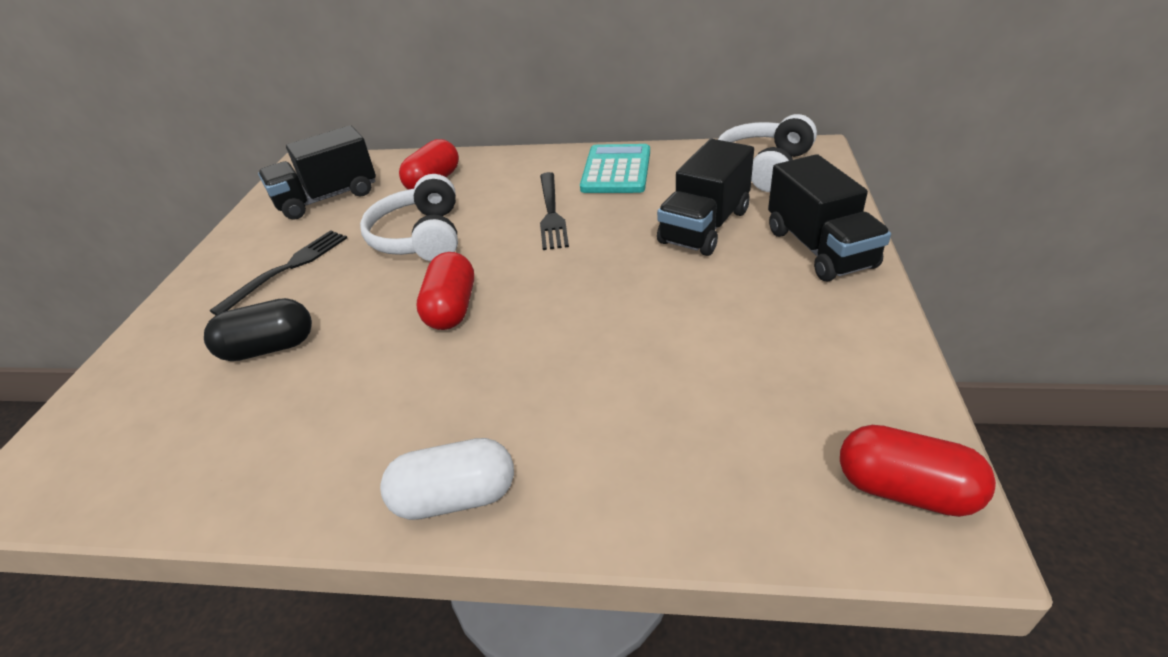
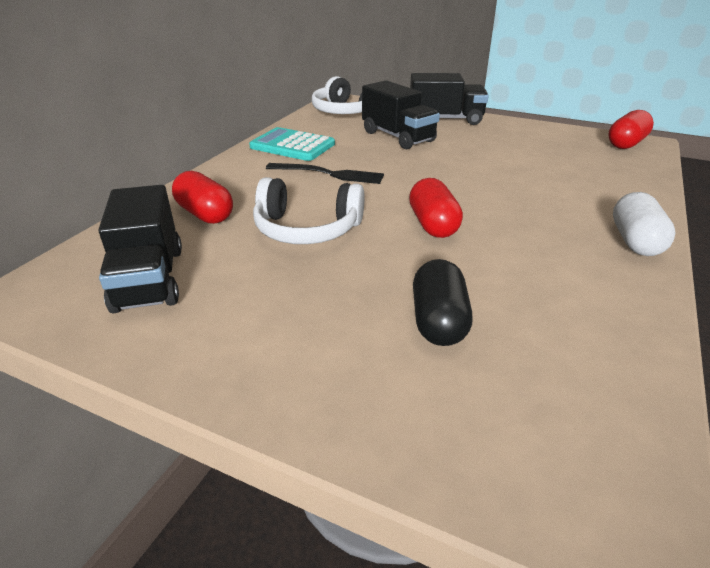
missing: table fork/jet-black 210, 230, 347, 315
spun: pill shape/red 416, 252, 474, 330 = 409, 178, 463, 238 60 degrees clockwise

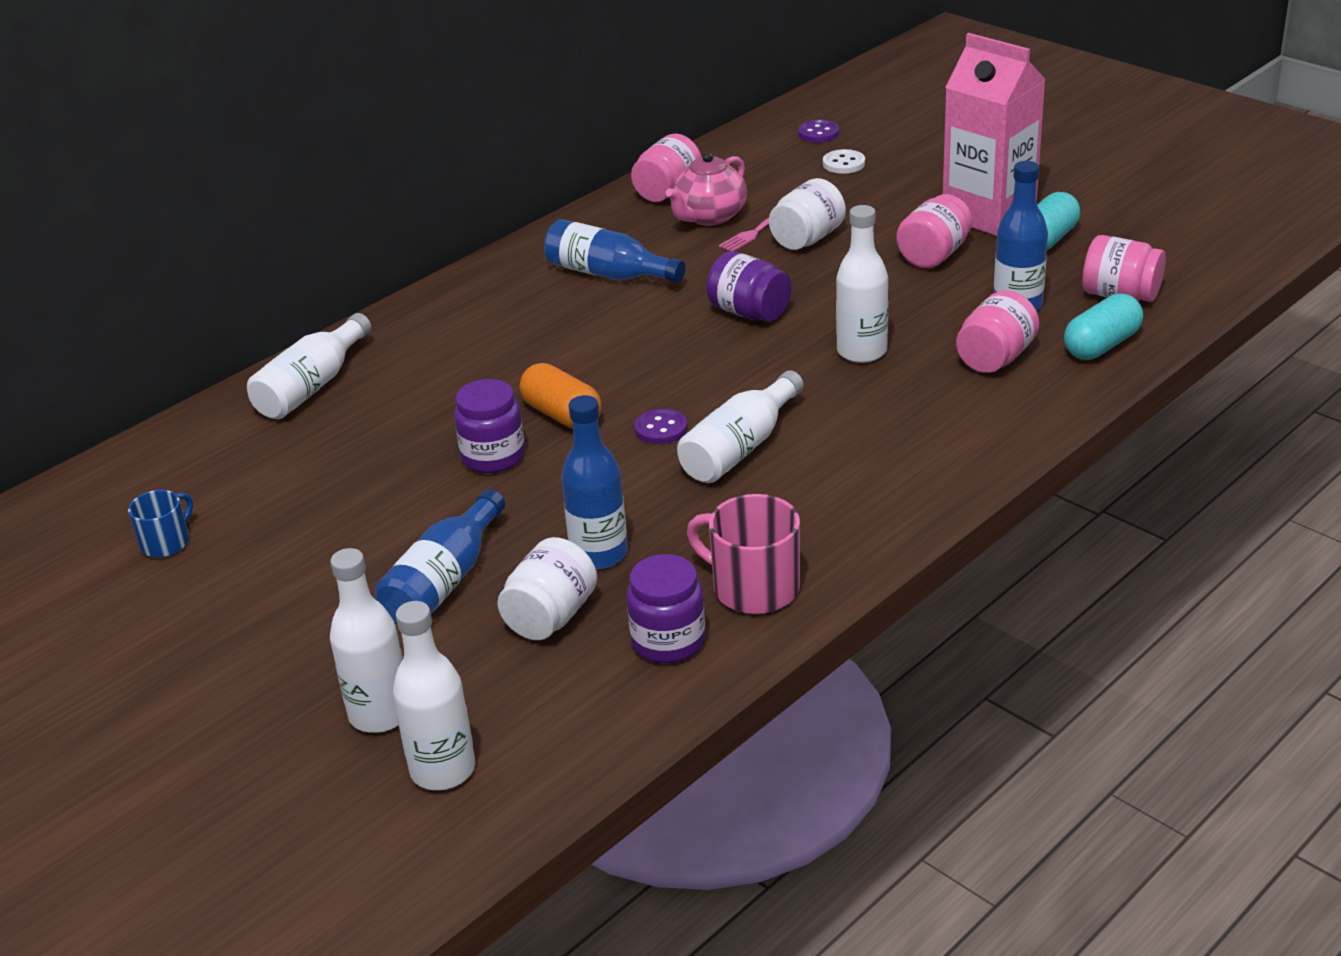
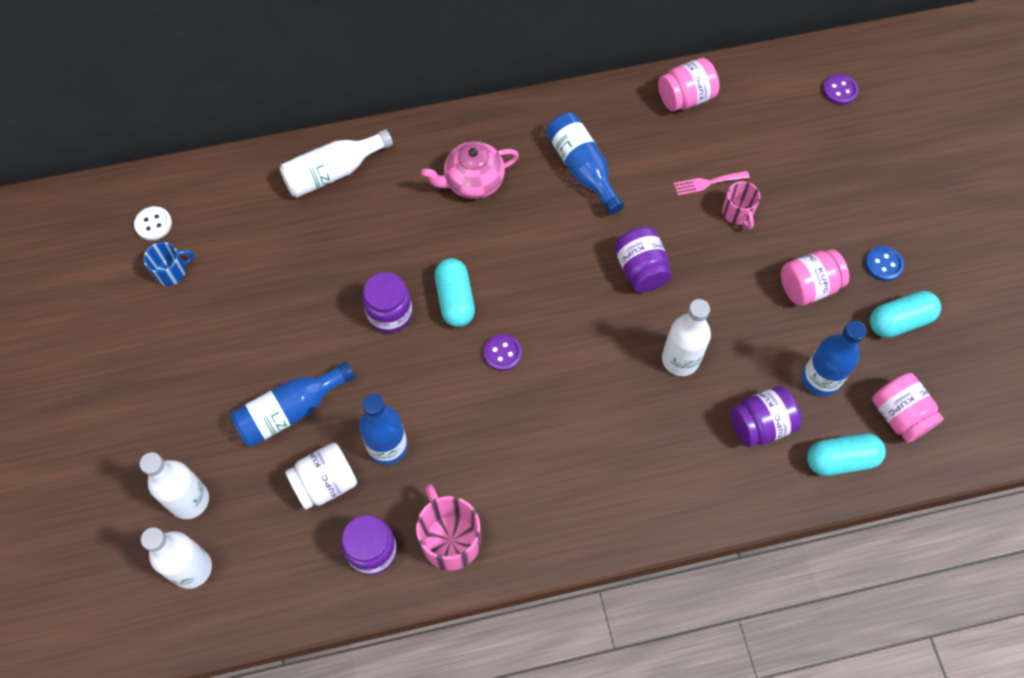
missing: bottle/snow-white 677, 370, 804, 483
relocated: tea pot/rose-pink 666, 152, 747, 226 to 421, 141, 519, 199; shirt button/snow-white 823, 149, 865, 174 to 134, 206, 172, 240
exchanged: jar/snow-white 769, 178, 846, 250 to coffee mug/rose-pink 722, 181, 760, 230; carton/rose-pink 943, 33, 1046, 236 to shirt button/cobalt 865, 246, 904, 281
colour: pill shape/orange-coloured 520, 363, 602, 429 to pill shape/teal 435, 258, 475, 327; jar/rose-pink 956, 290, 1039, 373 to jar/royal purple 730, 386, 802, 447

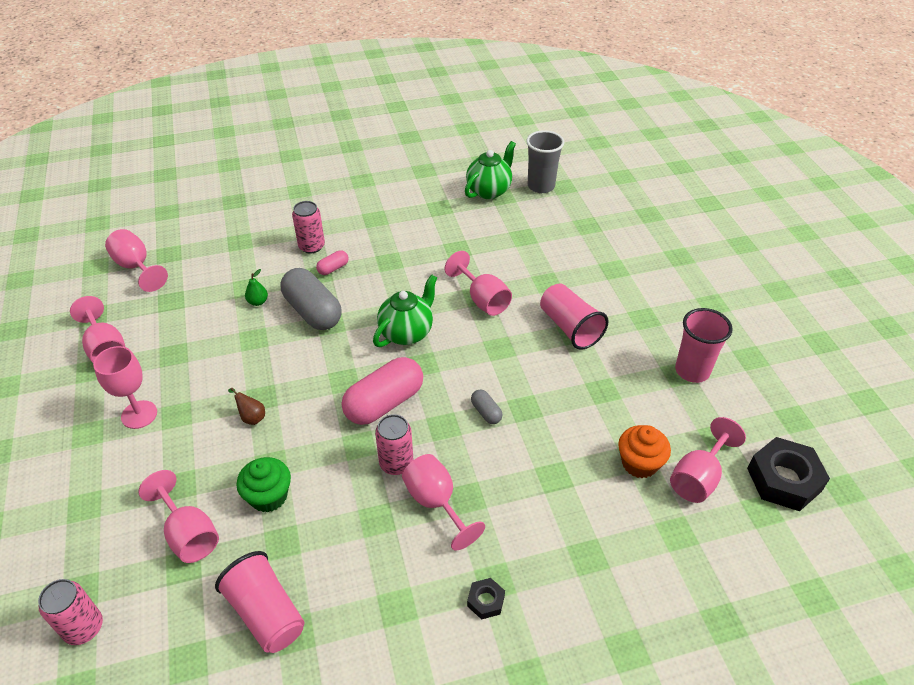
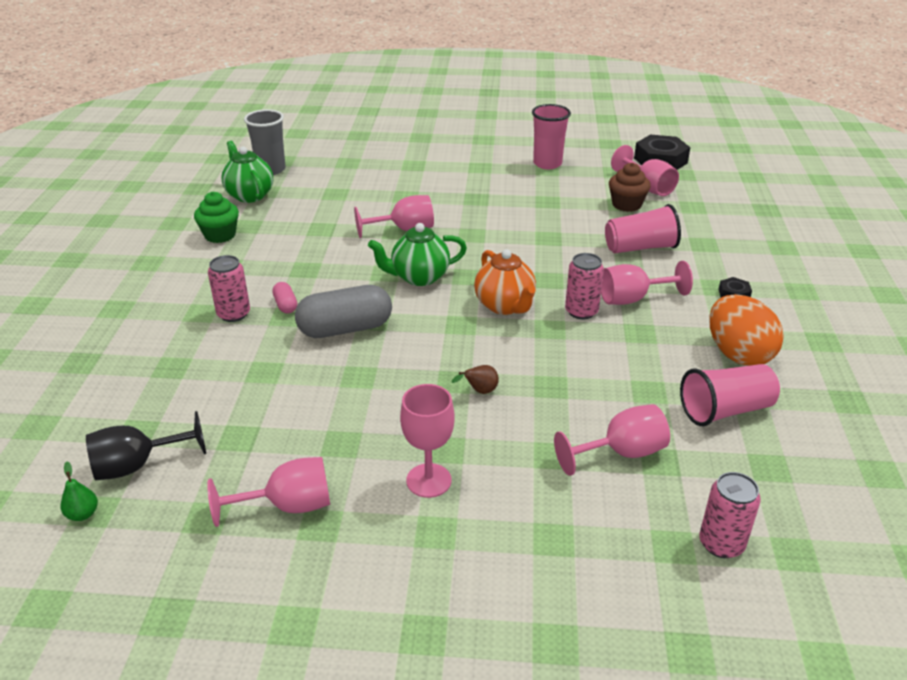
missing: pill shape/ash-grey 471, 390, 503, 424
appeared: toy egg/orange-coloured 709, 294, 784, 366
relocated: muffin/green 236, 457, 291, 512 to 194, 192, 239, 243; pear/green 245, 269, 268, 306 to 61, 462, 98, 521; tumbler/rose-pink 540, 283, 609, 350 to 605, 204, 681, 253
exchanged: pill shape/rose-pink 342, 357, 423, 425 to tea pot/orange-coloured 474, 249, 536, 315
colour: goblet/rose-pink 105, 229, 168, 292 to goblet/jet-black 86, 411, 206, 480; muffin/orange-coloured 618, 425, 671, 478 to muffin/dark brown 609, 163, 651, 212
spun: tea pot/green 373, 274, 437, 347 = 368, 223, 467, 286 75 degrees counterclockwise

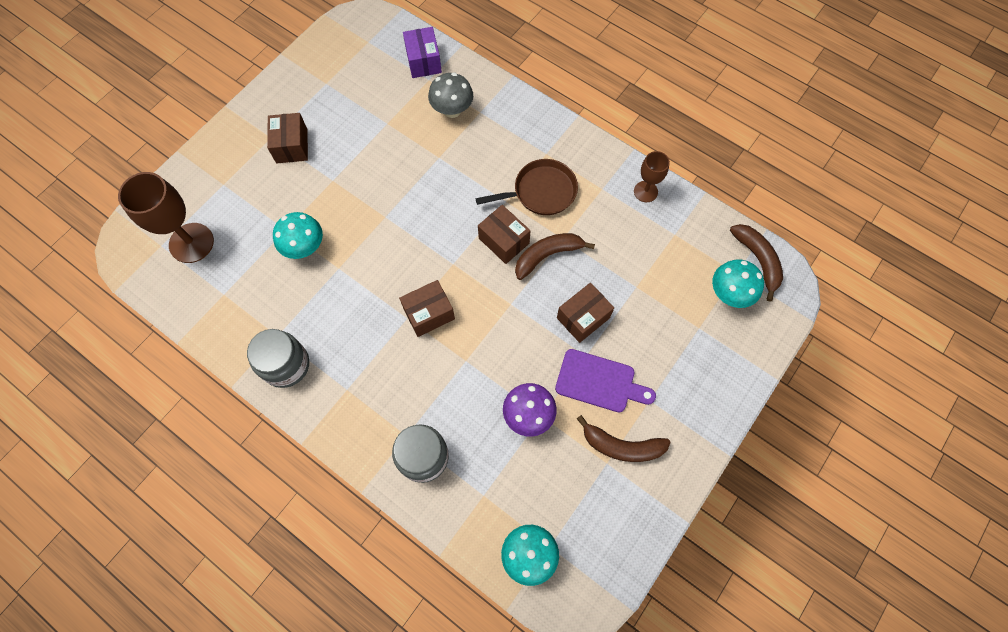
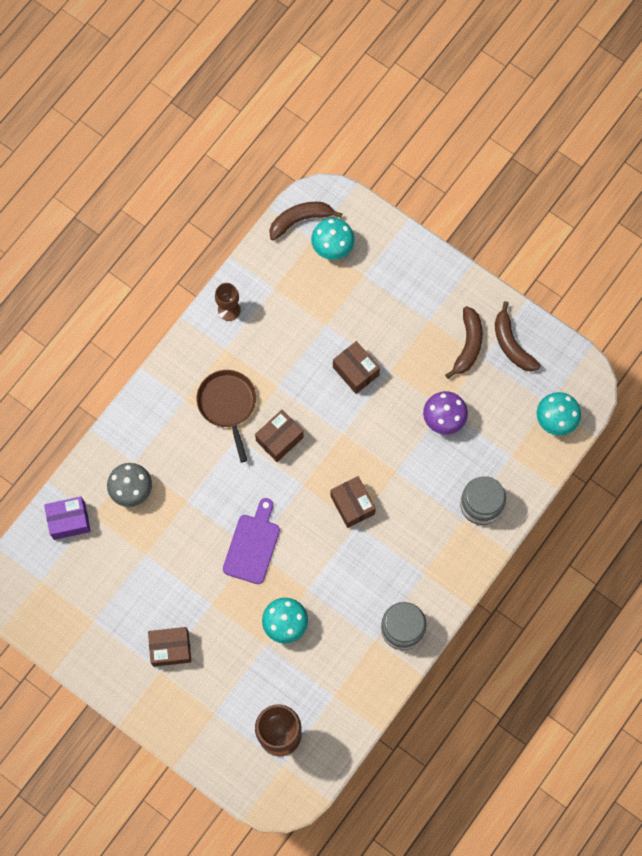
relocated: toy banana/dark brown 515, 233, 595, 280 to 495, 301, 541, 372; cutting board/royal purple 555, 349, 656, 412 to 223, 498, 280, 584

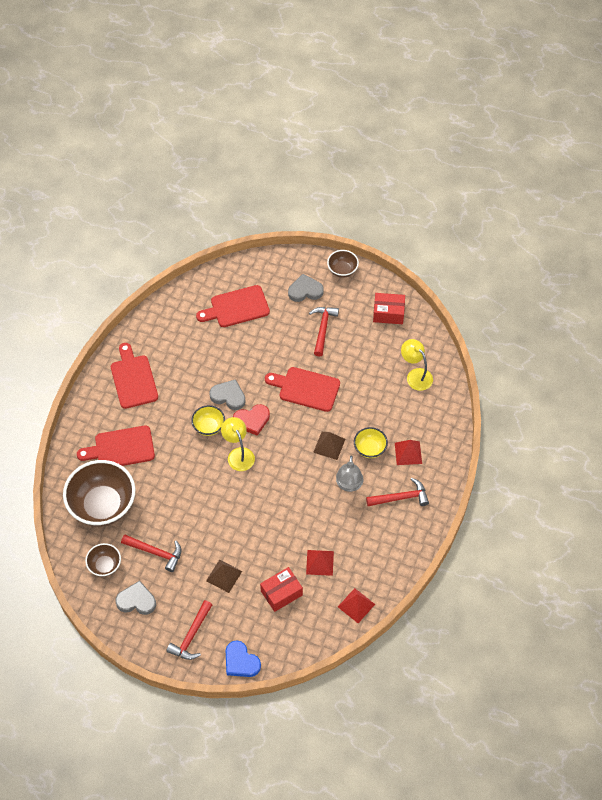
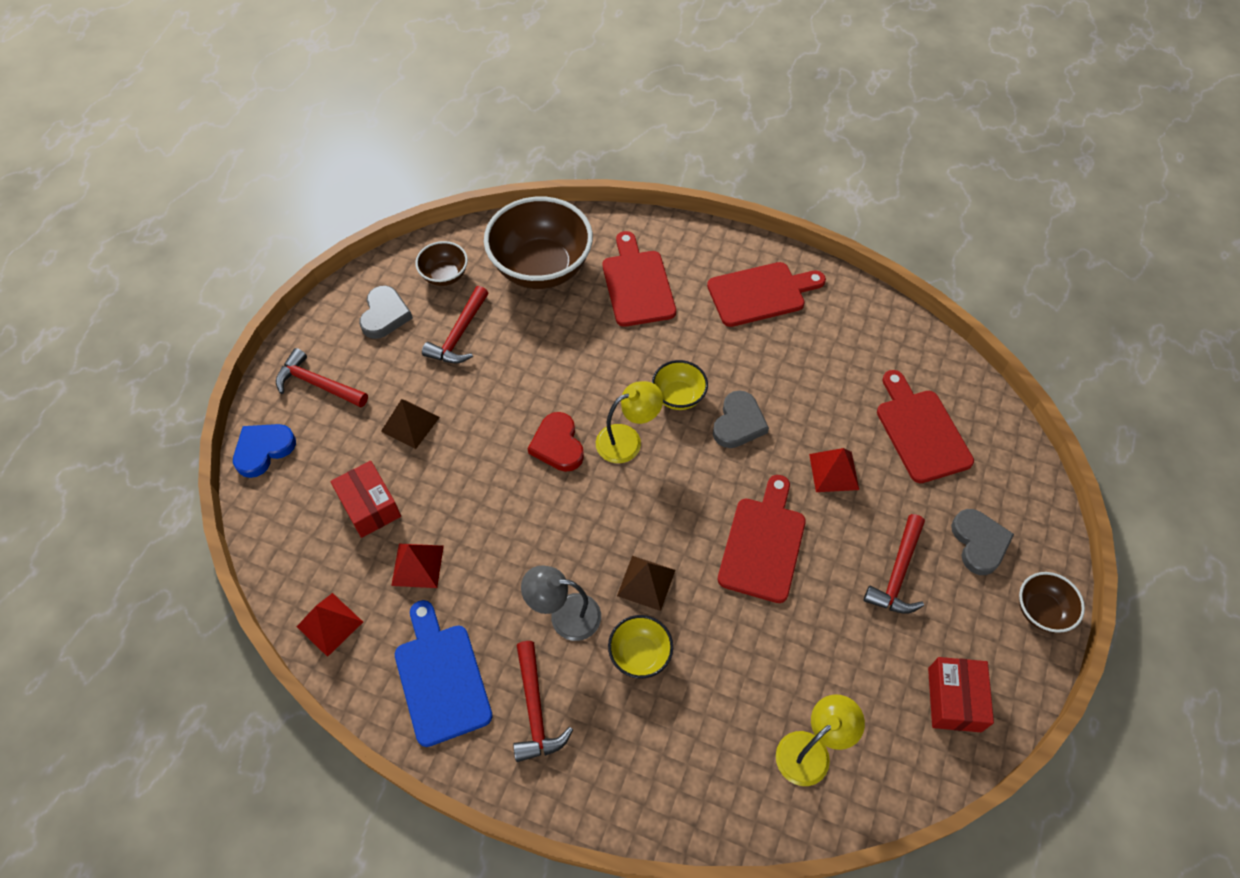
appeared: cutting board/cobalt 395, 600, 493, 747
relocated: heart/red 233, 404, 270, 436 to 528, 412, 584, 472; solid pyramid/red 395, 440, 422, 465 to 809, 448, 859, 492
spun: carpenter's hammer/red 309, 307, 339, 357 = 864, 514, 925, 614 105 degrees clockwise

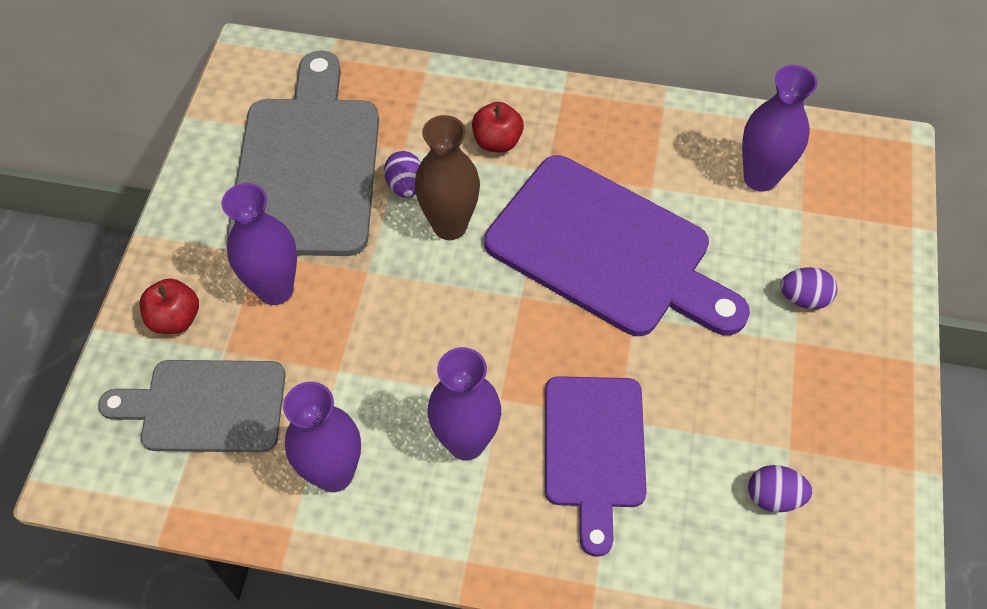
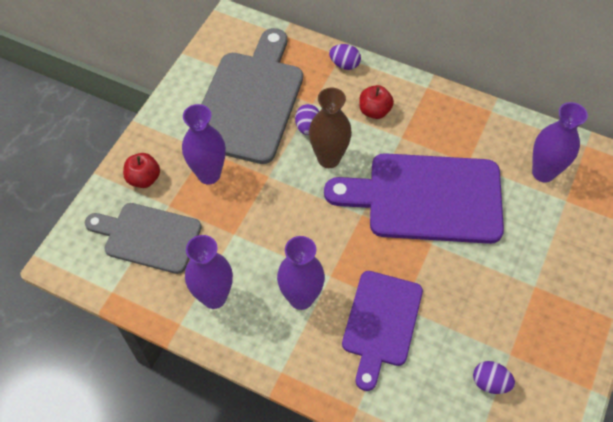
relocated: toy egg/royal purple 780, 267, 837, 309 to 329, 44, 361, 70
spun: cutting board/royal purple 484, 155, 750, 336 = 324, 153, 504, 244 135 degrees clockwise

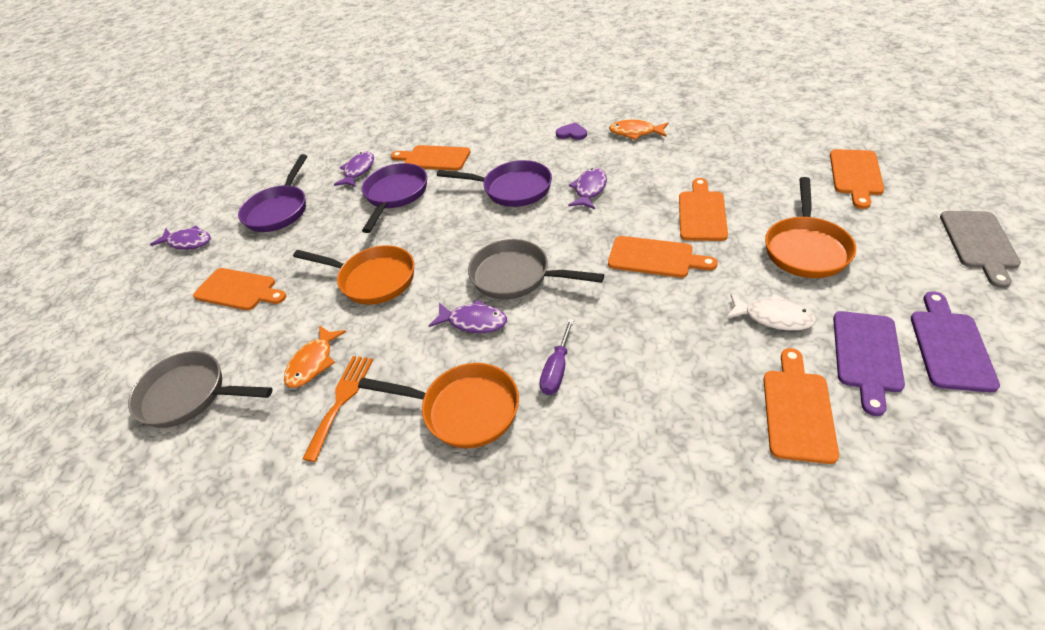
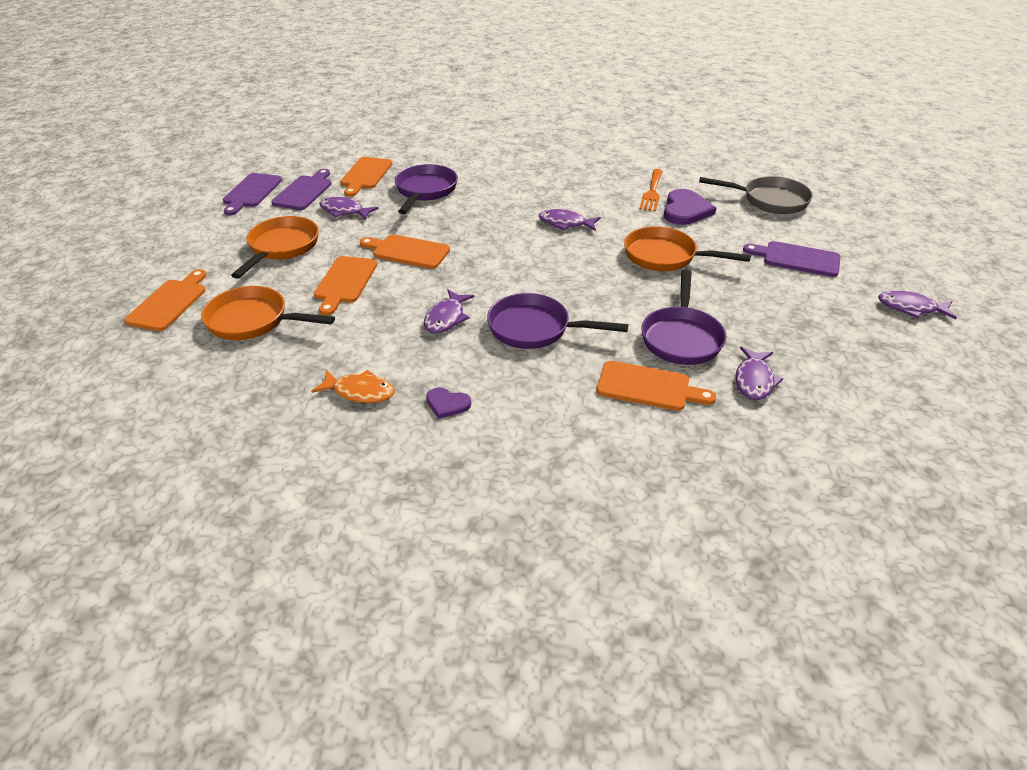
missing: pan/ash-grey 468, 239, 604, 299; screwdriver/royal purple 539, 319, 574, 395; cutting board/ash-grey 940, 211, 1021, 288
relocated: pan/royal purple 238, 154, 307, 232 to 395, 164, 458, 214; pan/orange-coloured 358, 363, 519, 449 to 201, 286, 335, 340
exchanged: fish figure/orange-coloured 284, 325, 346, 388 to heart/royal purple 664, 189, 716, 225
colour: cutting board/orange-coloured 193, 268, 286, 310 to cutting board/royal purple 743, 241, 841, 277; fish figure/snow-white 726, 294, 816, 331 to fish figure/royal purple 319, 197, 379, 220

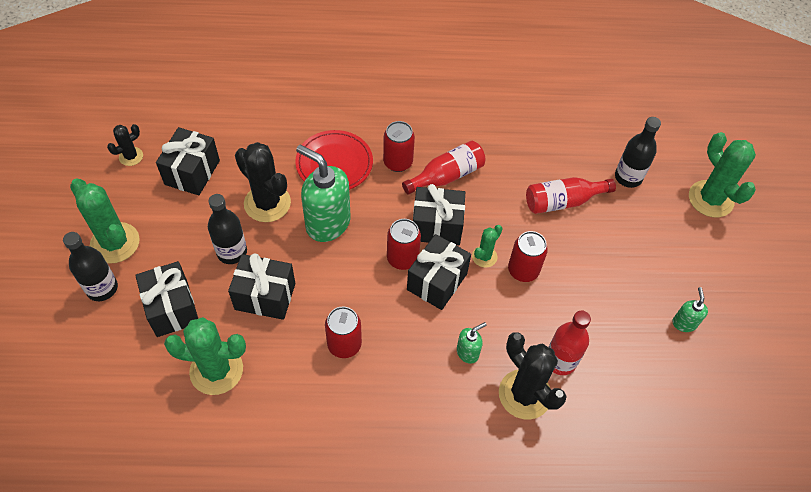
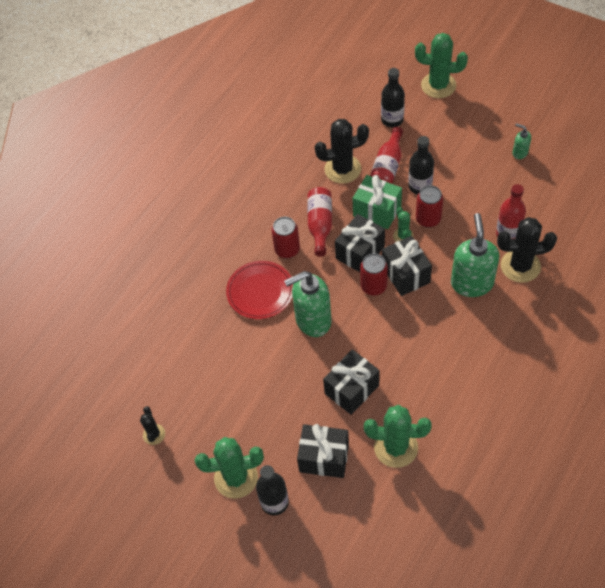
missing: wrapped gift/jet-black 156, 127, 220, 195; soda can/red 325, 307, 362, 358
appeared: wrapped gift/green 353, 175, 402, 229
relocated: bottle/jet-black 208, 194, 247, 264 to 408, 136, 434, 195; prickly plant/jet-black 235, 142, 291, 222 to 315, 119, 369, 184
spun: prickly plant/green 164, 317, 246, 395 = 364, 405, 432, 468 60 degrees clockwise
size: soap dispenser/green 457, 322, 486, 364 = 451, 213, 499, 297 x2.12

